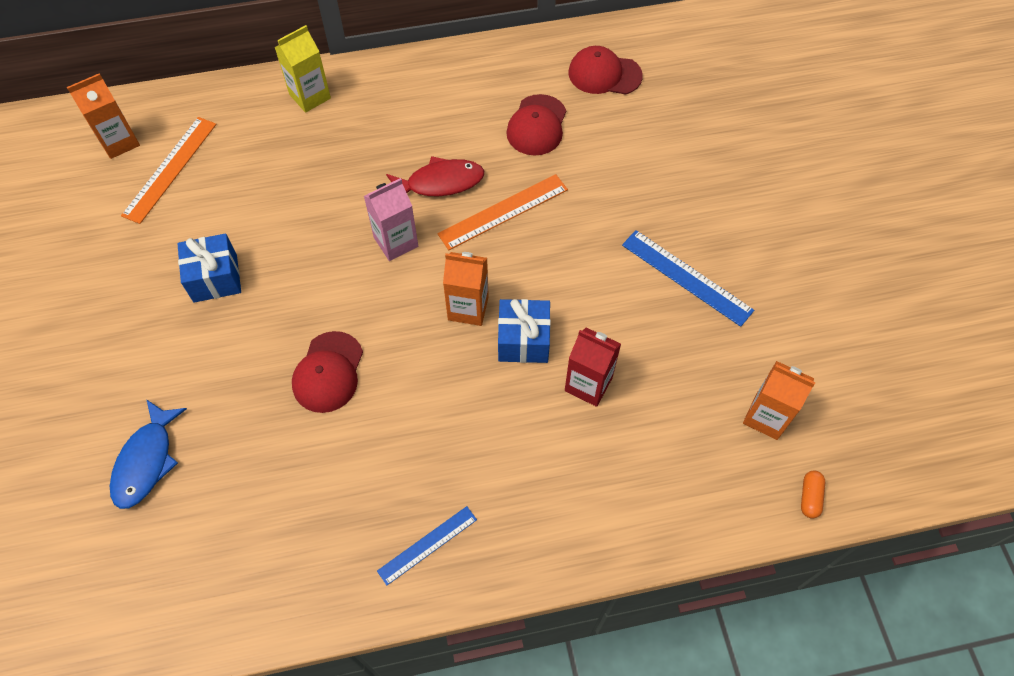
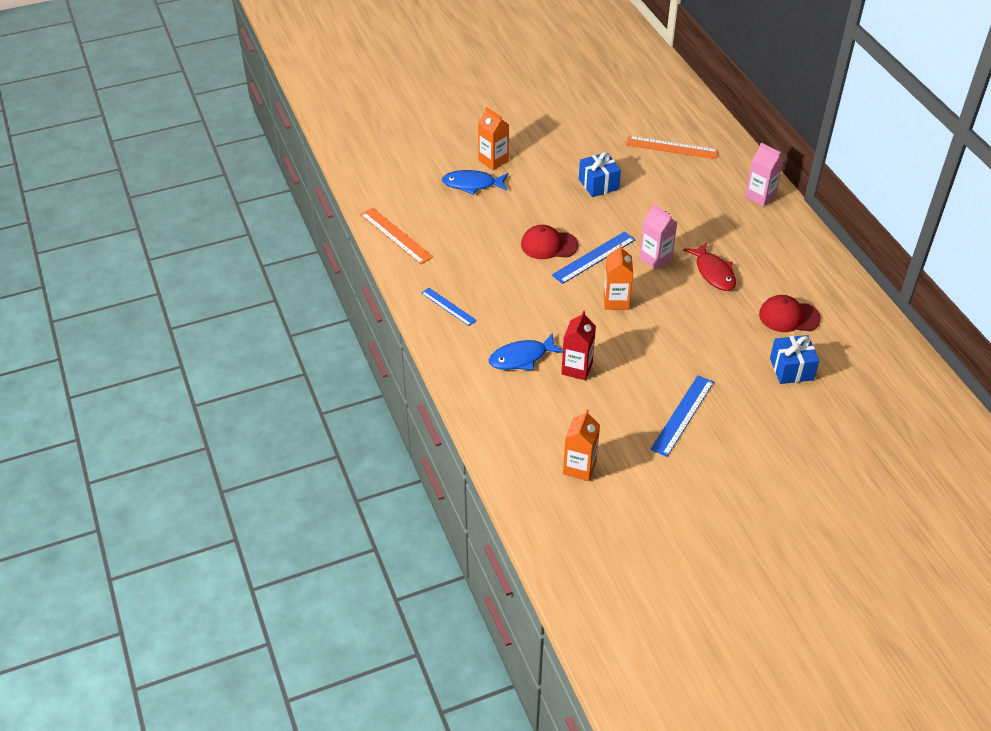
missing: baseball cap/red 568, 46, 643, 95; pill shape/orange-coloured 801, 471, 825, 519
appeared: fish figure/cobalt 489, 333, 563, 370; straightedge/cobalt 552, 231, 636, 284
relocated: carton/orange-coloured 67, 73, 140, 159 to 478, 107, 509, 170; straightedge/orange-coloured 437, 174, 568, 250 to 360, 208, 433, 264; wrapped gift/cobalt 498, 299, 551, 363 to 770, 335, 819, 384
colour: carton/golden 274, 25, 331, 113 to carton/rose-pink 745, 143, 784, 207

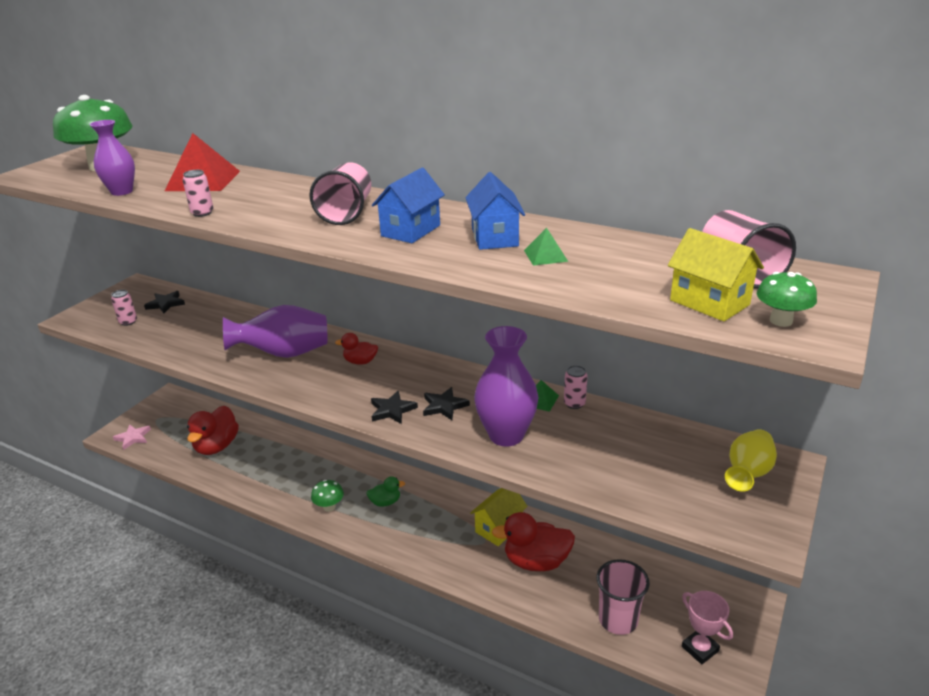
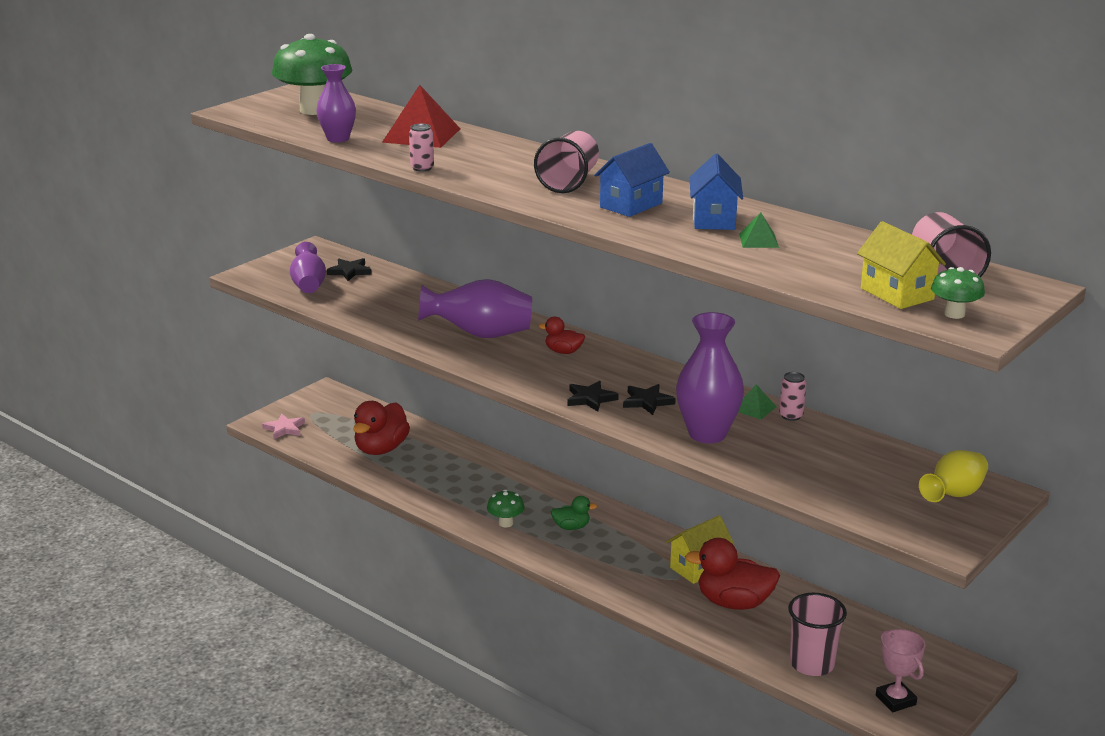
exchanged: soda can/rose-pink 111, 290, 137, 326 to flower vase/royal purple 290, 242, 326, 293

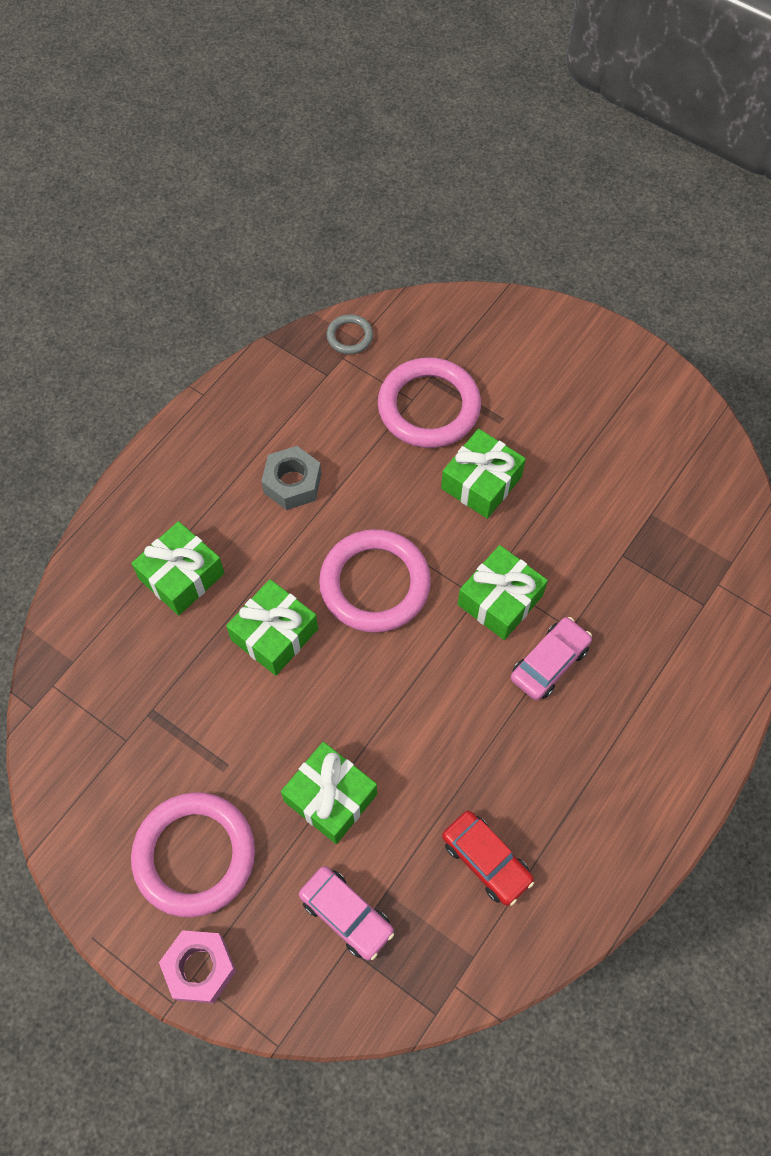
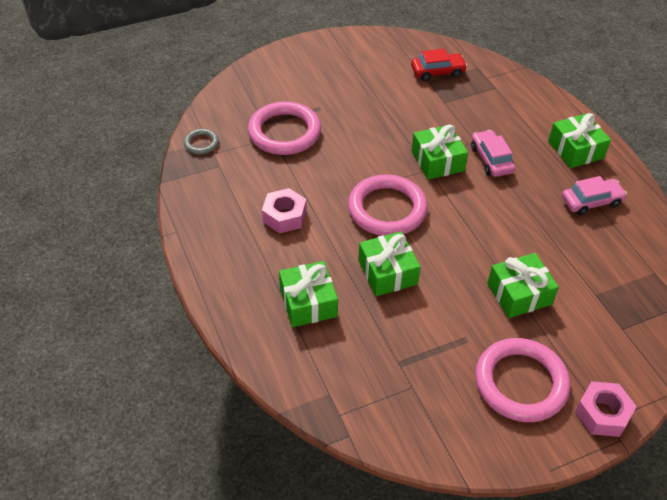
relocated: toy car/rose-pink 299, 866, 394, 961 to 562, 176, 627, 215; wrapped gift/green 441, 429, 526, 519 to 548, 113, 611, 168; toy car/red 442, 811, 534, 906 to 411, 49, 467, 81
colour: hexagon nut/ash-grey 261, 446, 321, 510 to hexagon nut/rose-pink 262, 188, 306, 233

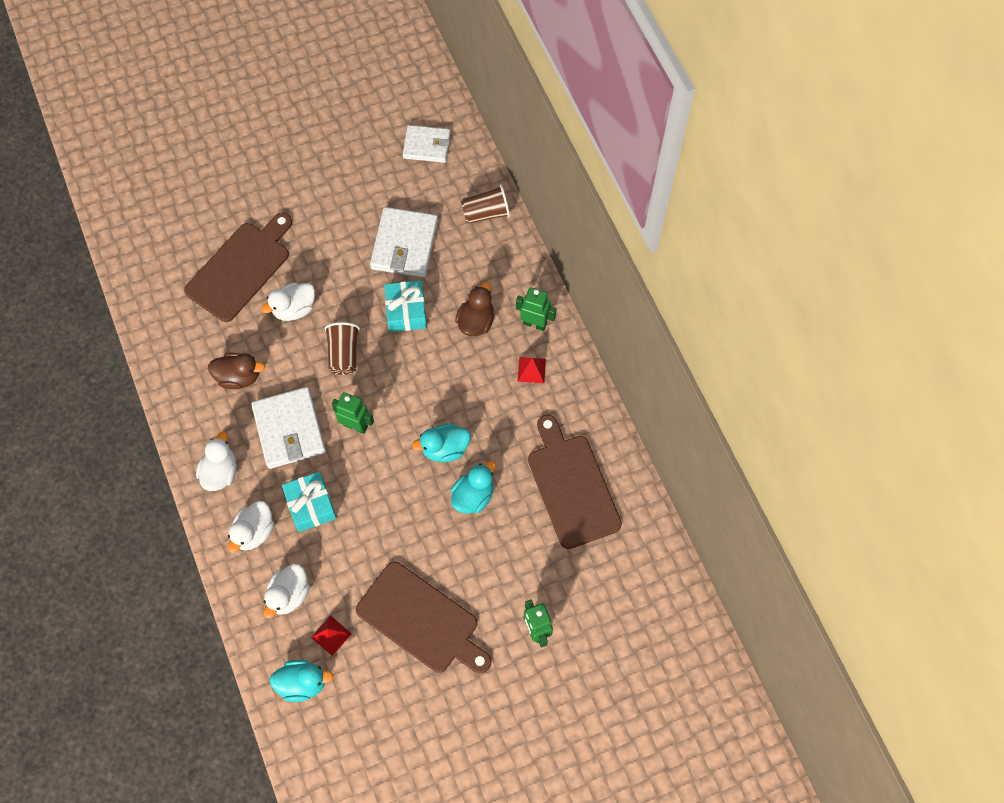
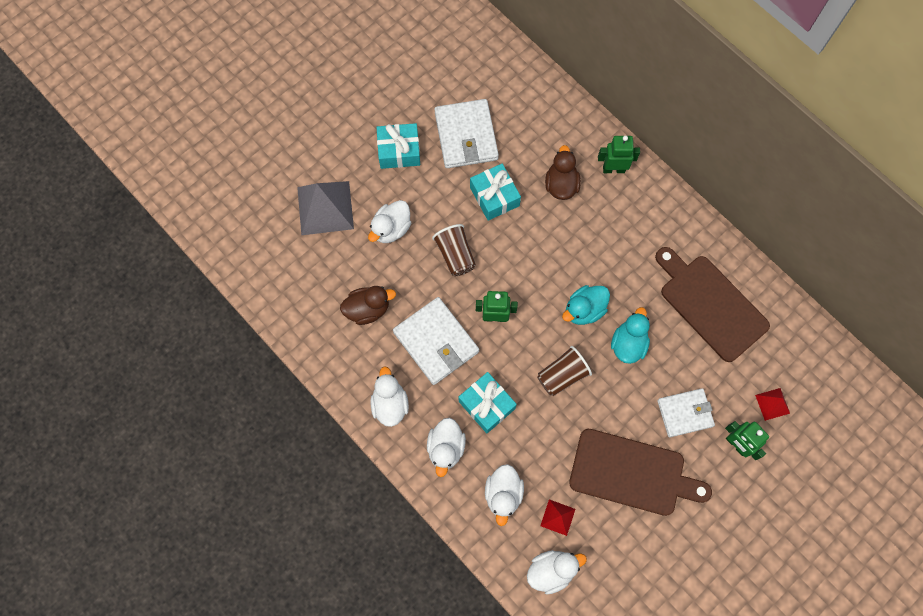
appeared: wrapped gift/teal 376, 123, 420, 169
relocated: card wallet/snow-white 403, 125, 450, 163 to 657, 388, 715, 437; tumbler/dark brown 461, 184, 510, 224 to 537, 346, 592, 396; solid pyramid/red 517, 357, 546, 383 to 755, 388, 790, 421
exchanged: cutting board/dark brown 184, 213, 292, 322 to solid pyramid/ash-grey 297, 181, 354, 235
colour: toy duck/teal 269, 660, 333, 702 to toy duck/snow-white 527, 550, 587, 595

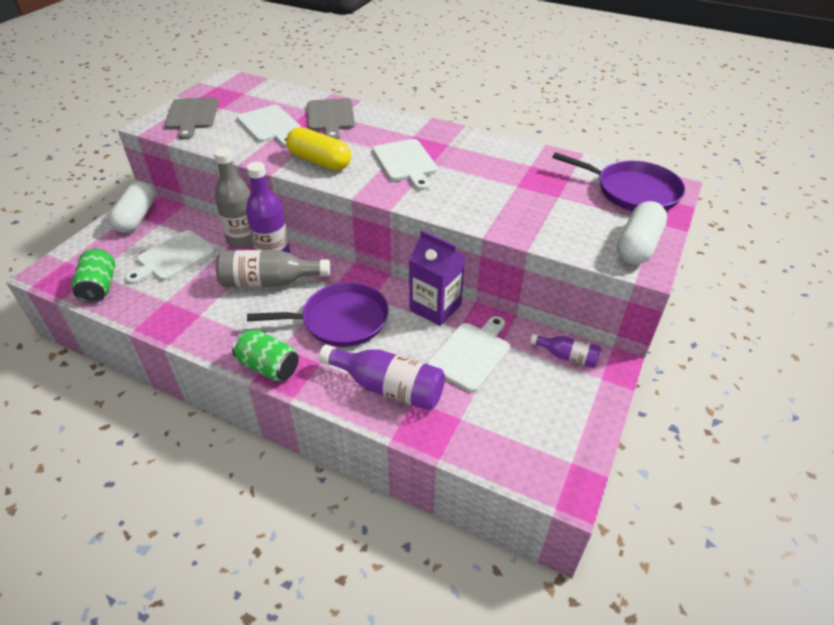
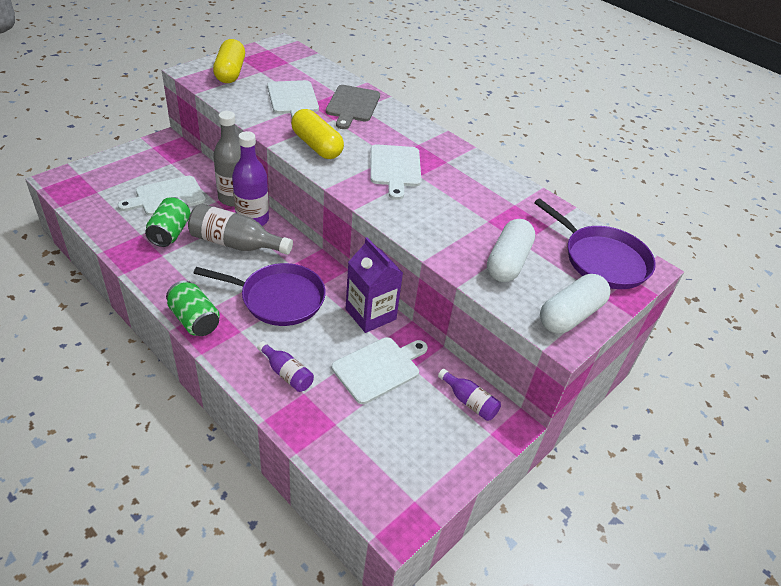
relocated: soda can/green 71, 249, 116, 303 to 145, 197, 190, 247; pill shape/snow-white 109, 182, 155, 233 to 487, 219, 535, 282
exchanged: cutting board/ash-grey 165, 97, 218, 140 to pill shape/golden 213, 39, 245, 83
size: bottle/royal purple 319, 345, 445, 411 = 257, 341, 314, 392 x0.56

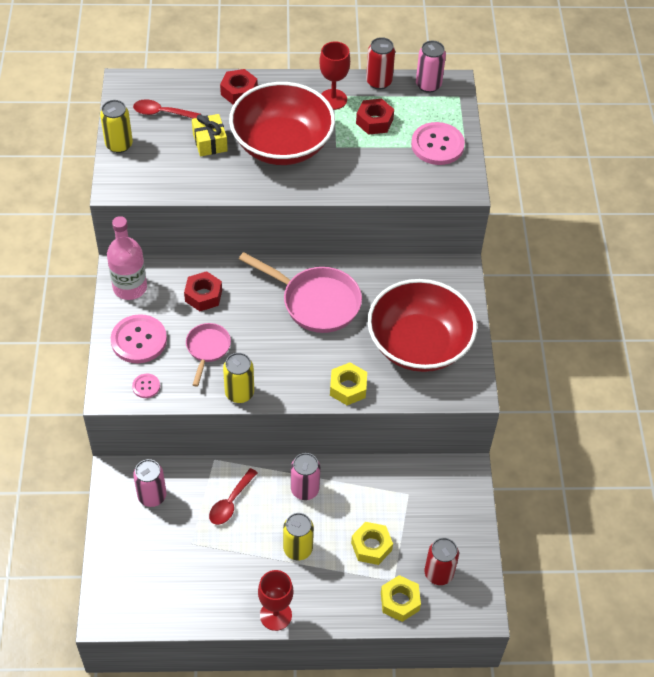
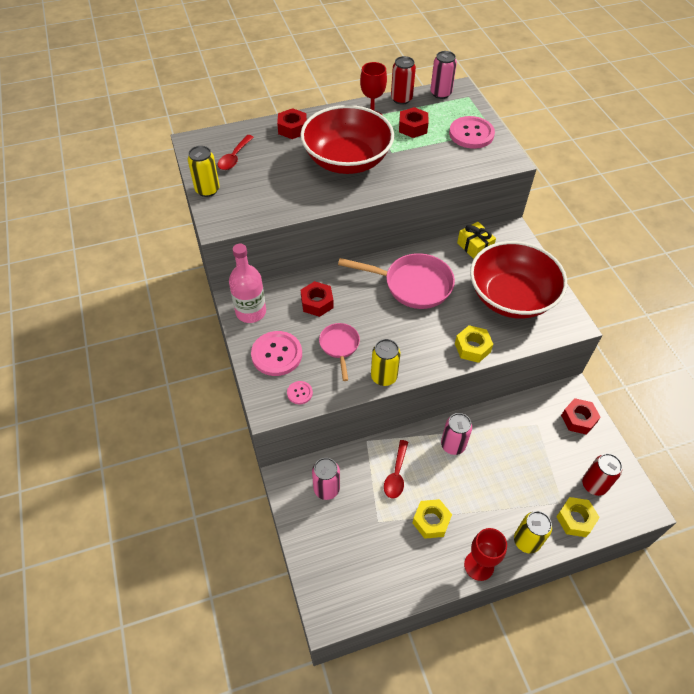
appeared: hexagon nut/red 561, 398, 600, 435
relocated: wrapped gift/golden 192, 114, 228, 156 to 457, 222, 496, 259; soda can/golden 283, 513, 314, 560 to 514, 511, 552, 554; hexagon nut/golden 351, 522, 393, 565 to 413, 499, 452, 539
spun: tablespoon/red 133, 99, 200, 119 = 218, 135, 254, 170 60 degrees counterclockwise

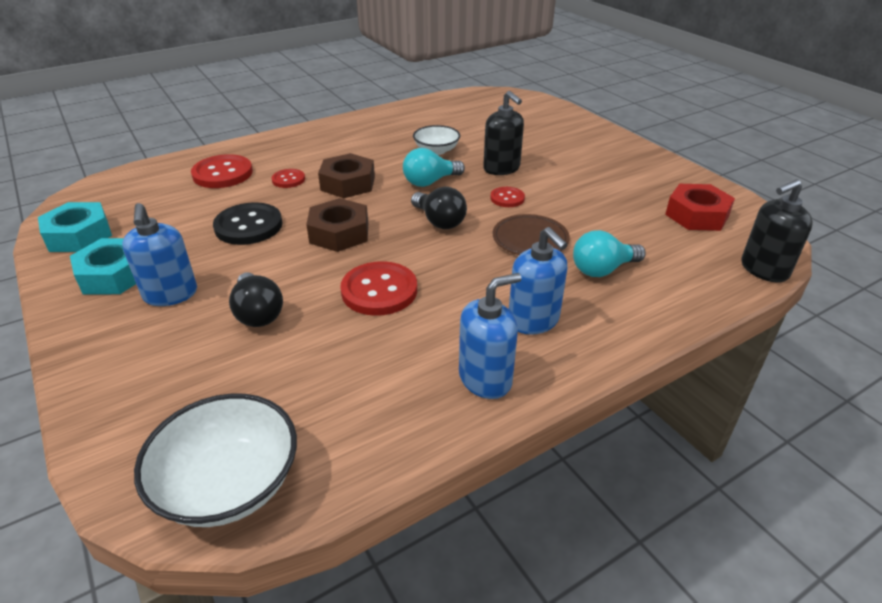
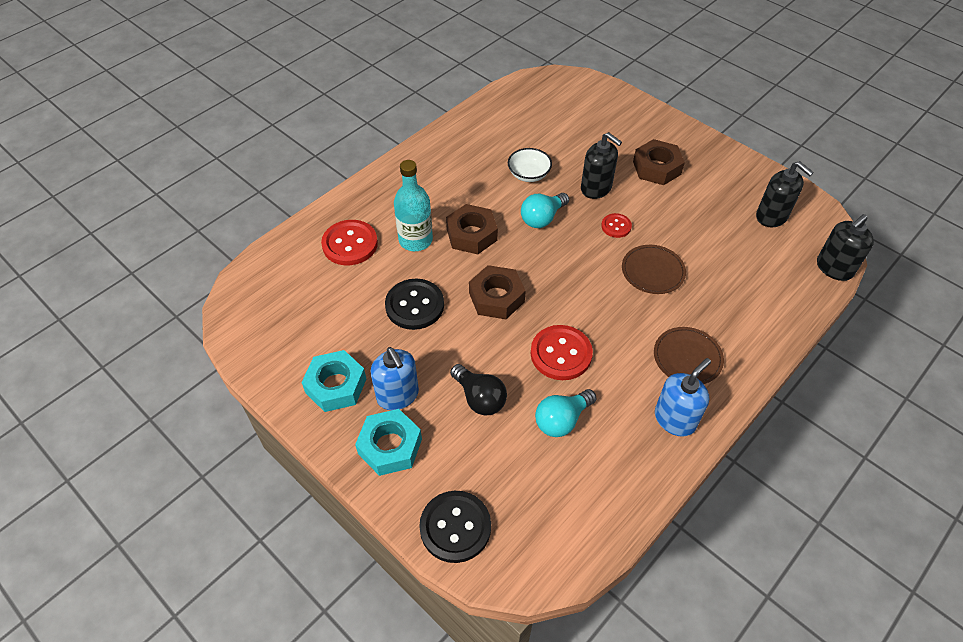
missing: serving bowl/snow-white 134, 393, 297, 527; lightbulb/jet-black 411, 187, 467, 229
appeared: shirt button/jet-black 419, 491, 491, 563; hexagon nut/dark brown 633, 139, 685, 185
relocated: hexagon nut/teal 38, 202, 112, 252 to 355, 409, 422, 476; lightbulb/teal 573, 230, 646, 277 to 535, 389, 597, 437
exchanged: shirt button/red 272, 169, 305, 188 to bottle/teal 394, 160, 433, 251; soap dispenser/cobalt 509, 227, 568, 335 to plate/dark brown 654, 327, 724, 384; hexagon nut/red 665, 184, 735, 231 to soap dispenser/jet-black 756, 161, 814, 227

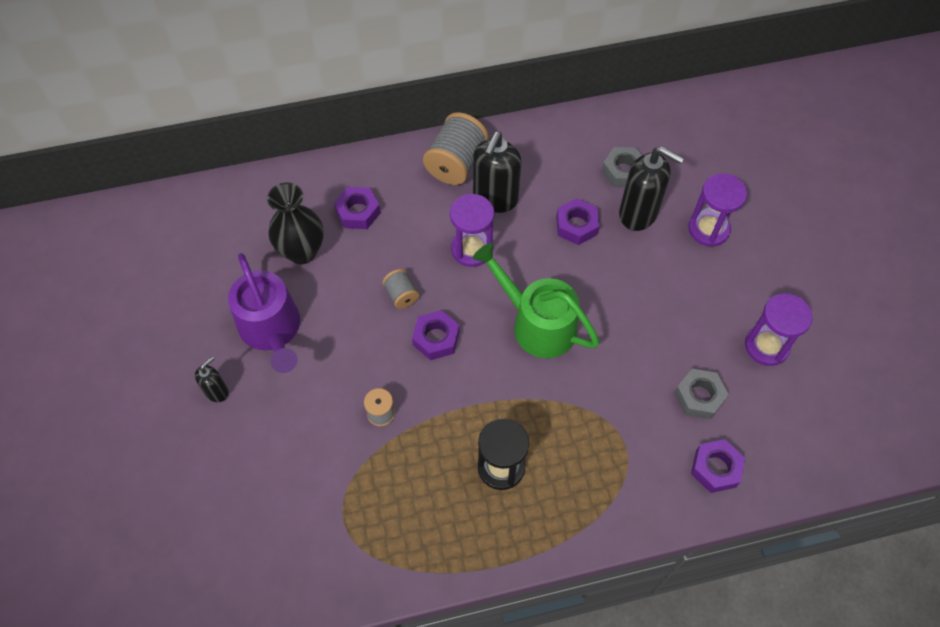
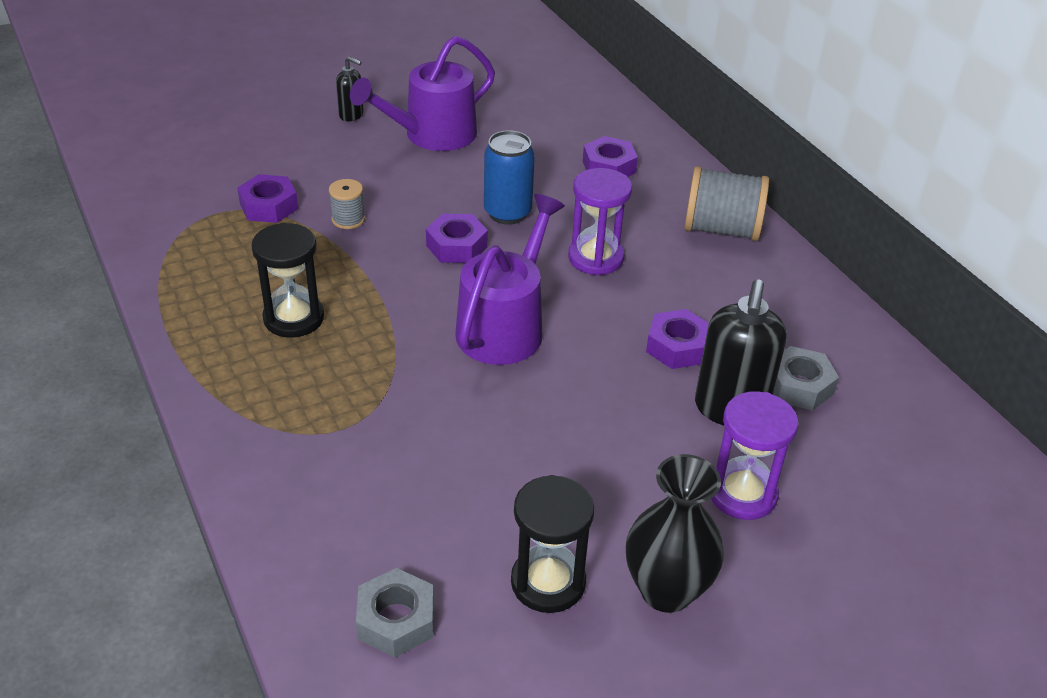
missing: soap dispenser/jet-black 473, 132, 521, 213
relocated: flower vase/jet-black 267, 182, 324, 264 to 626, 454, 724, 613; hexagon nut/ash-grey 674, 369, 729, 419 to 356, 568, 434, 658; hexagon nut/royal purple 691, 439, 745, 493 to 237, 174, 298, 223
exchanged: spool/ash-grey 383, 269, 419, 309 to soda can/cobalt 484, 130, 535, 225
colour: sprinkling can/green 473, 243, 600, 358 to sprinkling can/royal purple 455, 194, 565, 365; sand timer/royal purple 745, 293, 813, 366 to sand timer/jet-black 511, 475, 594, 613

